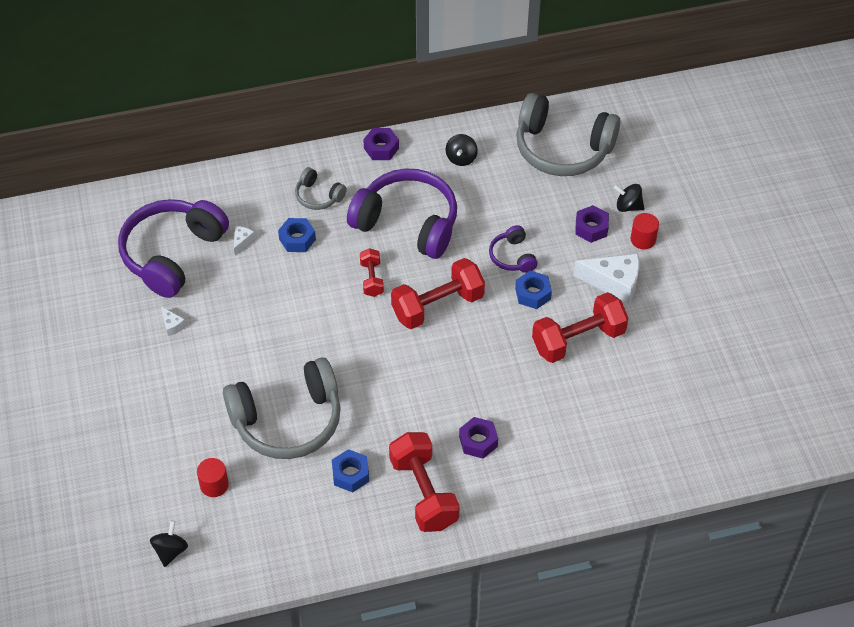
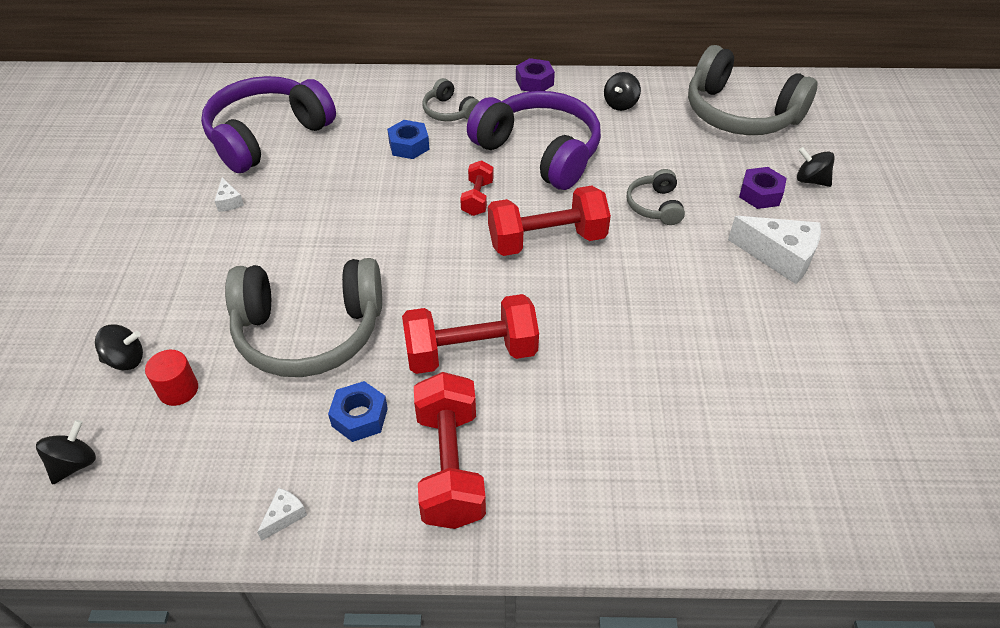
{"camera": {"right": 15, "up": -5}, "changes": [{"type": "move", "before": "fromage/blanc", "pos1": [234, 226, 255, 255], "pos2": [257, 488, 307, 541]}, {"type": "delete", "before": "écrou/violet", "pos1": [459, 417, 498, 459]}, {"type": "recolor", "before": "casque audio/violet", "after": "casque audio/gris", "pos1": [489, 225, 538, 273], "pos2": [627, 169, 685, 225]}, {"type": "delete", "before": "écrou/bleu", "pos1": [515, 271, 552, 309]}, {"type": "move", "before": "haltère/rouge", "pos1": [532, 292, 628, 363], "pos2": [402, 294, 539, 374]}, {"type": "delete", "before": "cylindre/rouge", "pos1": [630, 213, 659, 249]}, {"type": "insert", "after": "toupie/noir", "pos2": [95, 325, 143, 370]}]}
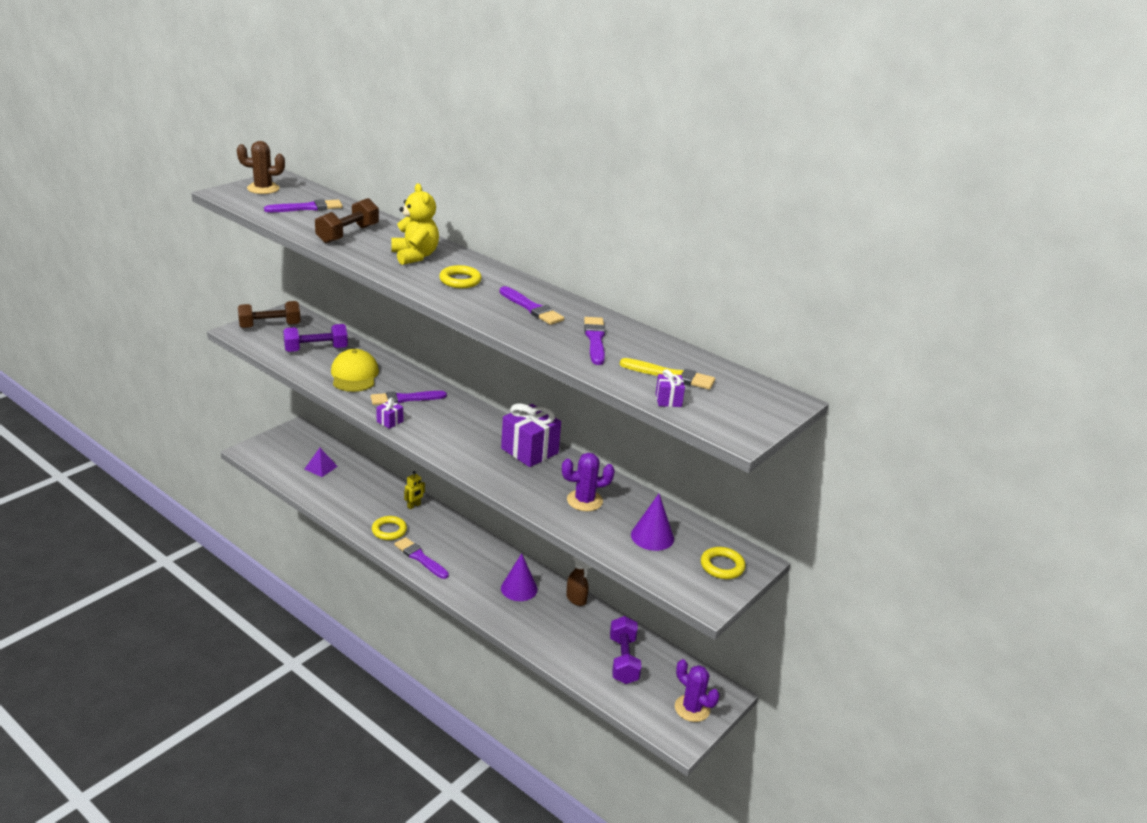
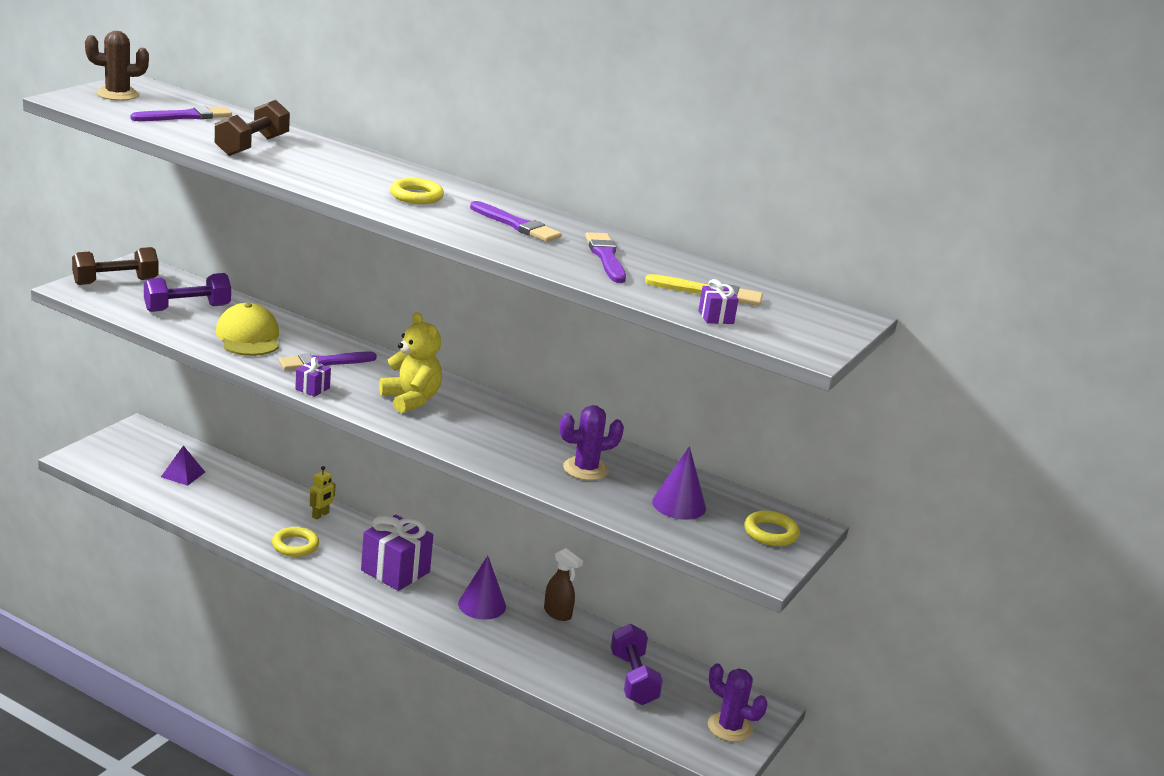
{"camera": {"right": -10, "up": -5}, "changes": [{"type": "move", "before": "ours en peluche/jaune", "pos1": [392, 183, 439, 265], "pos2": [379, 312, 442, 413]}, {"type": "delete", "before": "pinceau/violet", "pos1": [394, 537, 449, 579]}, {"type": "move", "before": "cadeau/violet", "pos1": [501, 404, 561, 467], "pos2": [361, 515, 433, 591]}]}
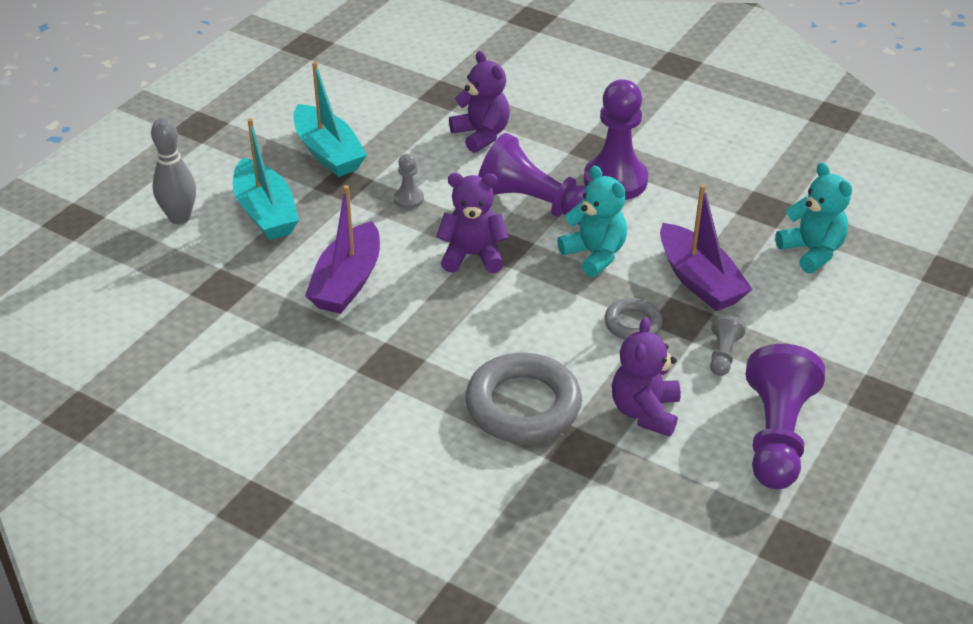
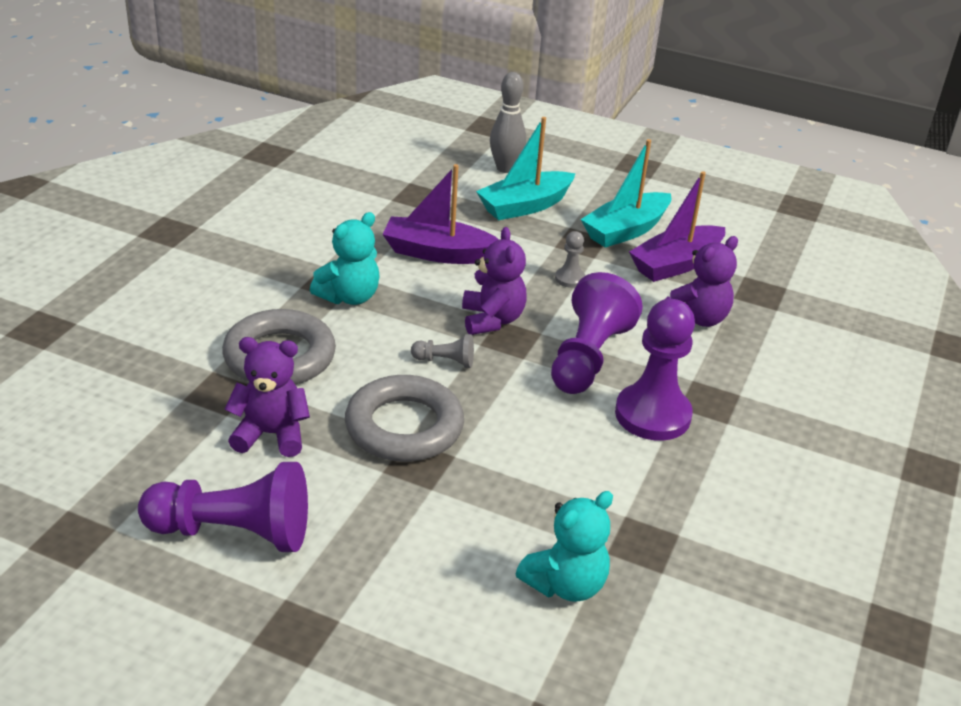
{"camera": {"right": 80, "up": -5}, "changes": [{"type": "move", "before": "ours en peluche/turquoise", "pos1": [557, 166, 627, 277], "pos2": [310, 212, 380, 305]}, {"type": "resize", "before": "anneau/gris", "pos1": [604, 298, 662, 340], "pos2": [345, 375, 464, 462], "scale": 1.88}, {"type": "move", "before": "bateau/violet", "pos1": [660, 184, 753, 311], "pos2": [629, 171, 725, 282]}, {"type": "move", "before": "pion/gris", "pos1": [710, 315, 746, 376], "pos2": [411, 334, 474, 368]}]}
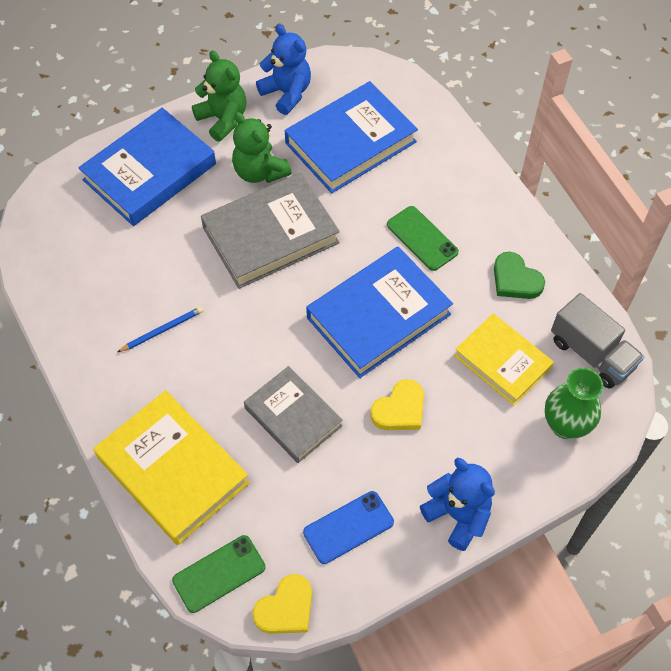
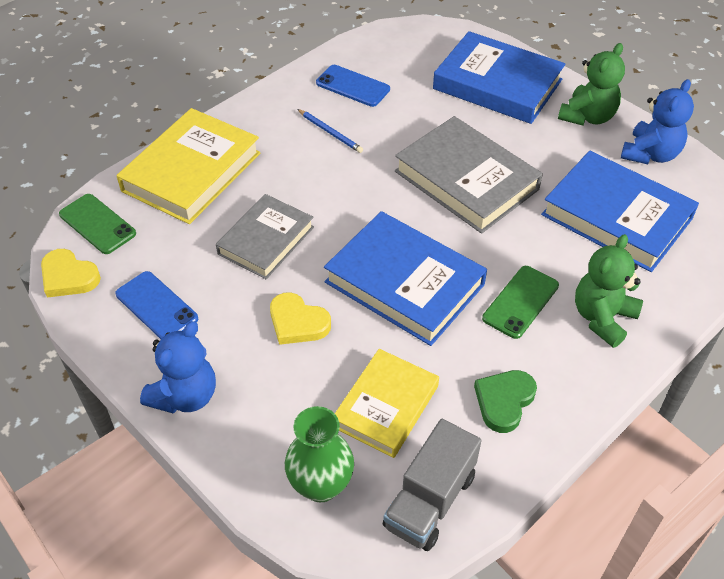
{"camera": {"right": 75, "up": -10}, "changes": [{"type": "move", "before": "ours en peluche/vert", "pos1": [232, 112, 292, 183], "pos2": [575, 234, 643, 348]}, {"type": "insert", "after": "téléphone/bleu", "pos2": [316, 65, 390, 107]}]}
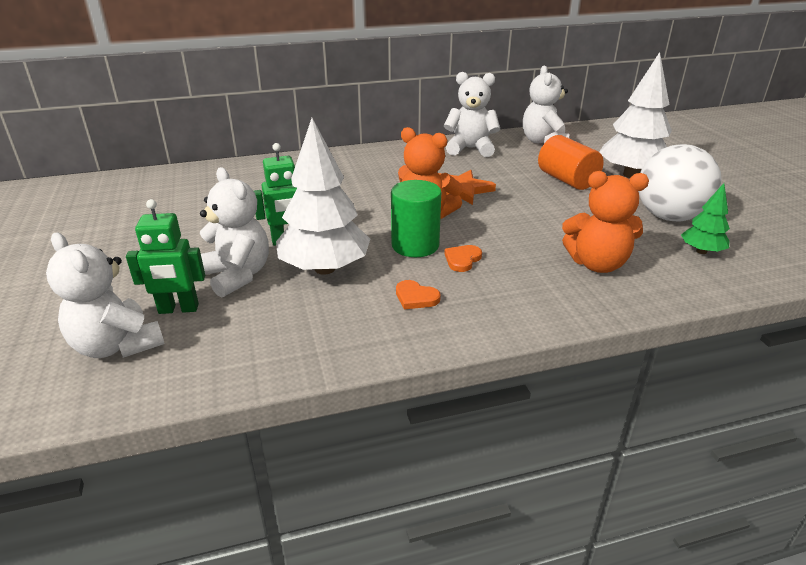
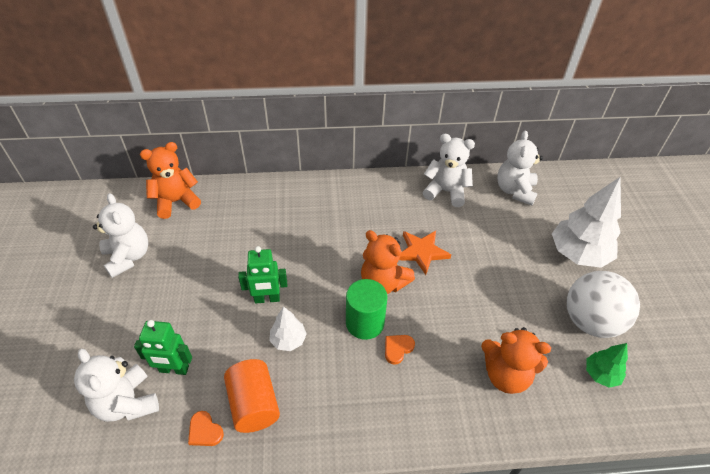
{"camera": {"right": 10, "up": 15}, "changes": [{"type": "move", "before": "ours en peluche/blanc", "pos1": [200, 167, 269, 298], "pos2": [93, 193, 148, 278]}, {"type": "resize", "before": "arbre/blanc", "pos1": [276, 118, 370, 275], "pos2": [269, 306, 307, 351], "scale": 0.51}, {"type": "move", "before": "cœur/orange", "pos1": [396, 280, 441, 309], "pos2": [188, 411, 224, 446]}, {"type": "move", "before": "cylindre/orange", "pos1": [538, 135, 604, 190], "pos2": [224, 359, 280, 433]}, {"type": "insert", "after": "ours en peluche/orange", "pos2": [140, 142, 201, 219]}]}
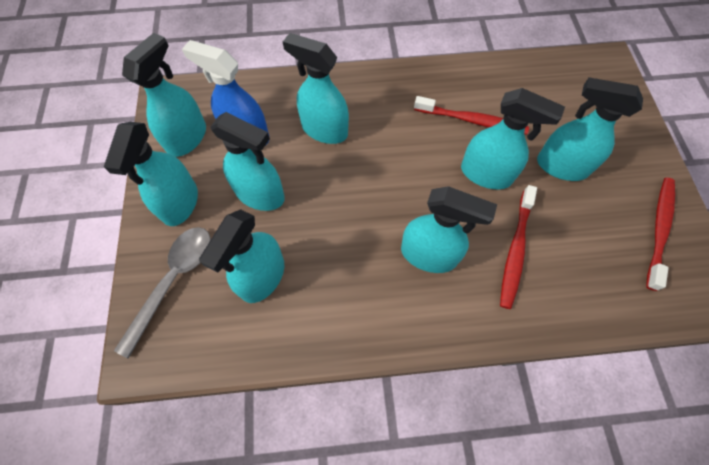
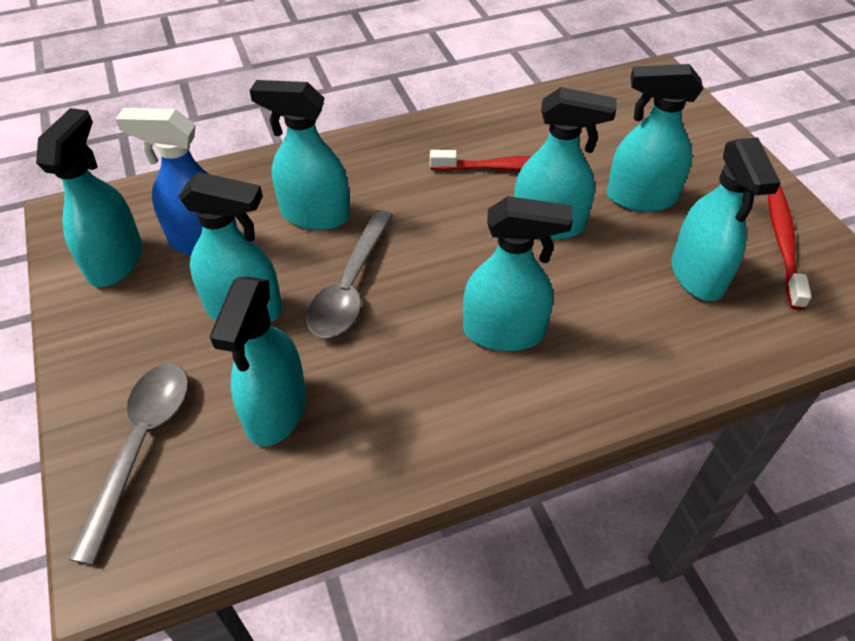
{"camera": {"right": -15, "up": -15}, "changes": [{"type": "move", "before": "vaporisateur/turquoise", "pos1": [104, 122, 198, 226], "pos2": [671, 137, 781, 301]}, {"type": "delete", "before": "brosse à dents/rouge", "pos1": [500, 185, 537, 309]}, {"type": "insert", "after": "cuillère/gris", "pos2": [306, 210, 393, 338]}]}
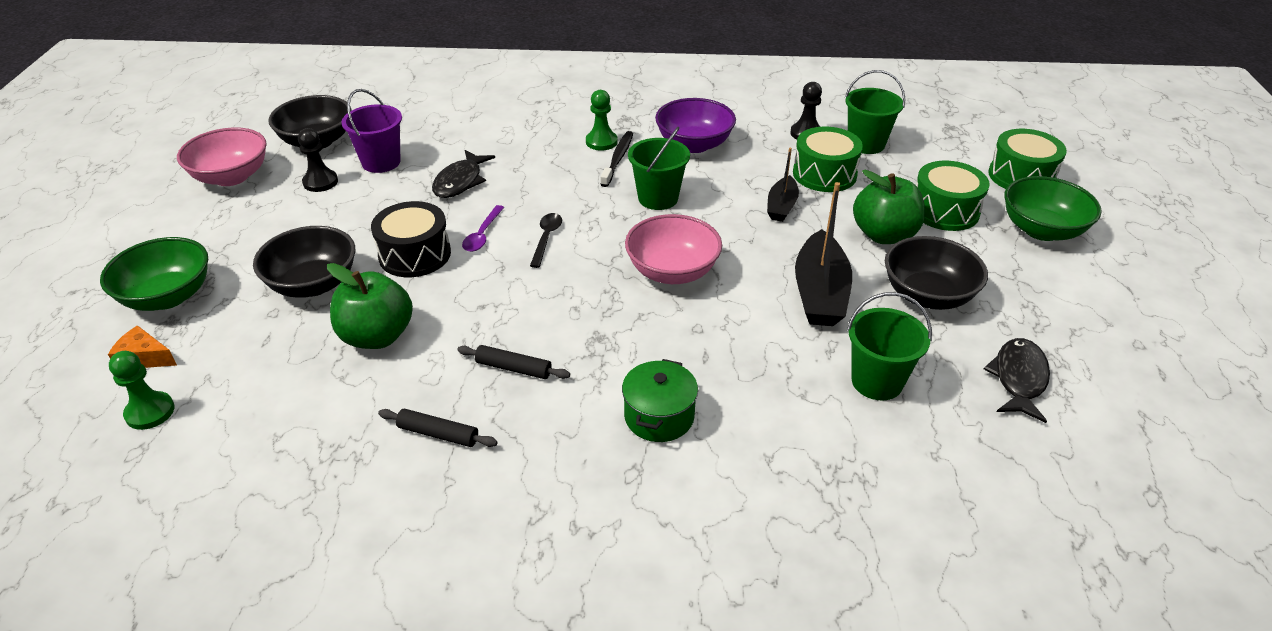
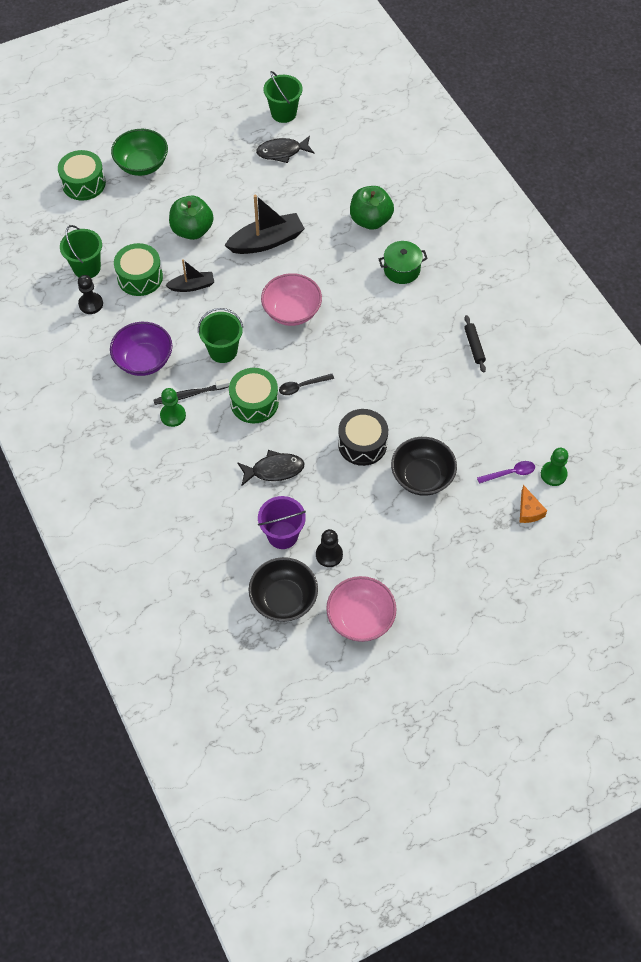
{"camera": {"right": -120, "up": 20}, "changes": [{"type": "delete", "before": "bol/vert", "pos1": [100, 237, 208, 311]}, {"type": "move", "before": "pomme/vert", "pos1": [327, 263, 413, 349], "pos2": [350, 186, 394, 230]}, {"type": "delete", "before": "rouleau à pâtisserie/noir", "pos1": [457, 345, 570, 379]}, {"type": "move", "before": "cuillère/violet", "pos1": [462, 205, 504, 252], "pos2": [477, 461, 535, 484]}, {"type": "move", "before": "seau/vert", "pos1": [847, 292, 932, 401], "pos2": [264, 71, 303, 123]}, {"type": "delete", "before": "bol/noir", "pos1": [885, 236, 988, 310]}, {"type": "move", "before": "tambour/vert", "pos1": [916, 161, 990, 231], "pos2": [229, 368, 279, 423]}]}
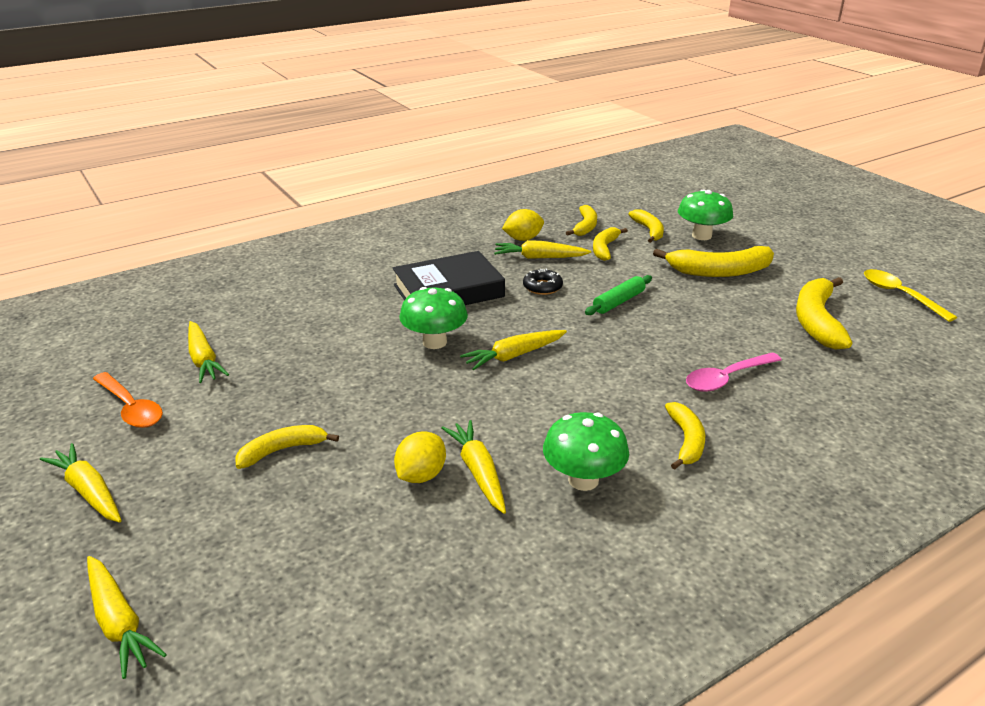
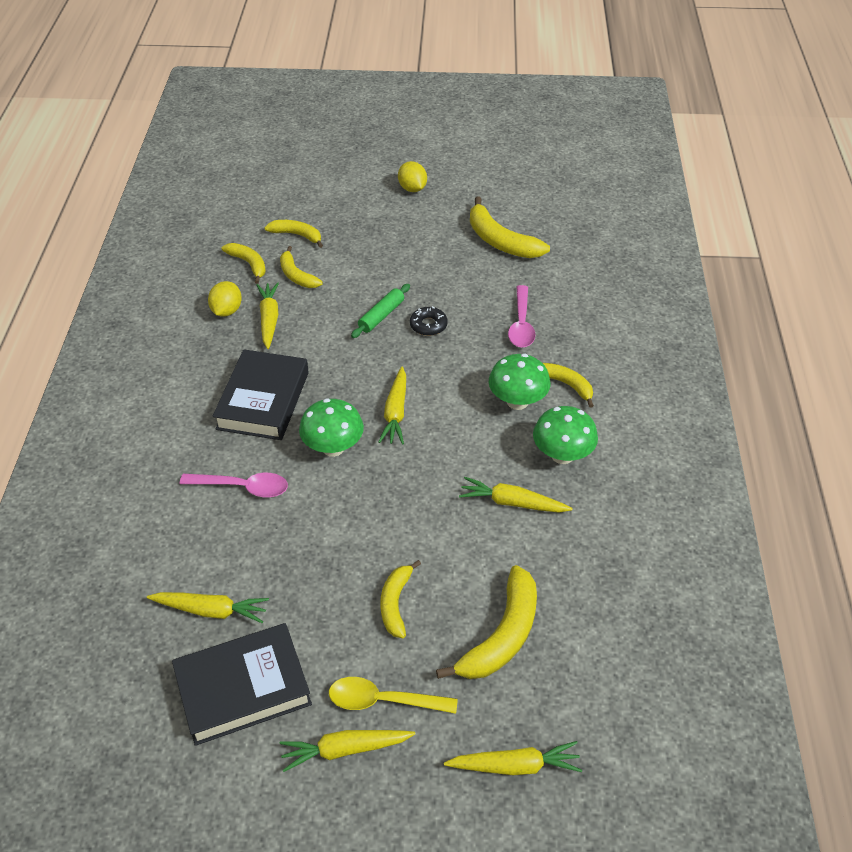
{"camera": {"right": -55, "up": 15}, "changes": [{"type": "replace", "before": "cuillère/orange", "after": "livre/noir", "pos1": [93, 372, 163, 428], "pos2": [172, 623, 312, 746]}, {"type": "move", "before": "citron/jaune", "pos1": [394, 431, 446, 483], "pos2": [398, 161, 427, 192]}, {"type": "rotate", "before": "carotte/jaune", "pos1": [494, 240, 591, 259], "pos2": [256, 282, 279, 349], "turn": 135}, {"type": "move", "before": "beignet/noir", "pos1": [523, 269, 563, 295], "pos2": [410, 306, 448, 336]}, {"type": "rotate", "before": "rouleau à pâtisserie/vert", "pos1": [585, 275, 652, 315], "pos2": [351, 284, 410, 338], "turn": 45}, {"type": "move", "before": "banane/jaune", "pos1": [653, 246, 774, 277], "pos2": [436, 565, 537, 679]}, {"type": "move", "before": "champignon/vert", "pos1": [678, 190, 733, 240], "pos2": [489, 354, 551, 410]}, {"type": "move", "before": "cuillère/jaune", "pos1": [864, 269, 957, 322], "pos2": [329, 677, 458, 714]}, {"type": "insert", "after": "cuillère/rose", "pos2": [180, 473, 288, 497]}]}
